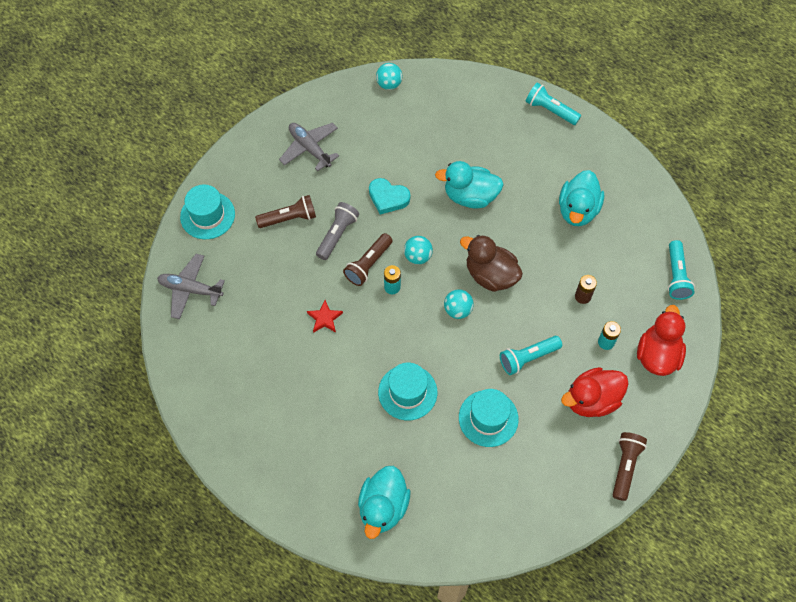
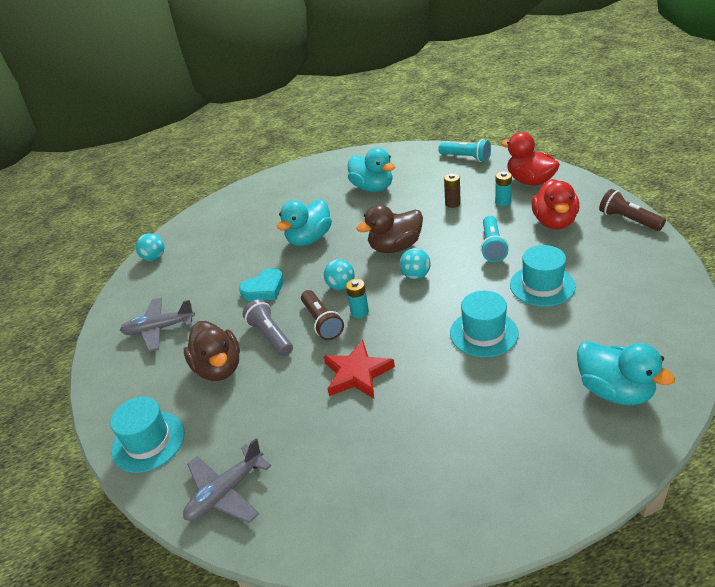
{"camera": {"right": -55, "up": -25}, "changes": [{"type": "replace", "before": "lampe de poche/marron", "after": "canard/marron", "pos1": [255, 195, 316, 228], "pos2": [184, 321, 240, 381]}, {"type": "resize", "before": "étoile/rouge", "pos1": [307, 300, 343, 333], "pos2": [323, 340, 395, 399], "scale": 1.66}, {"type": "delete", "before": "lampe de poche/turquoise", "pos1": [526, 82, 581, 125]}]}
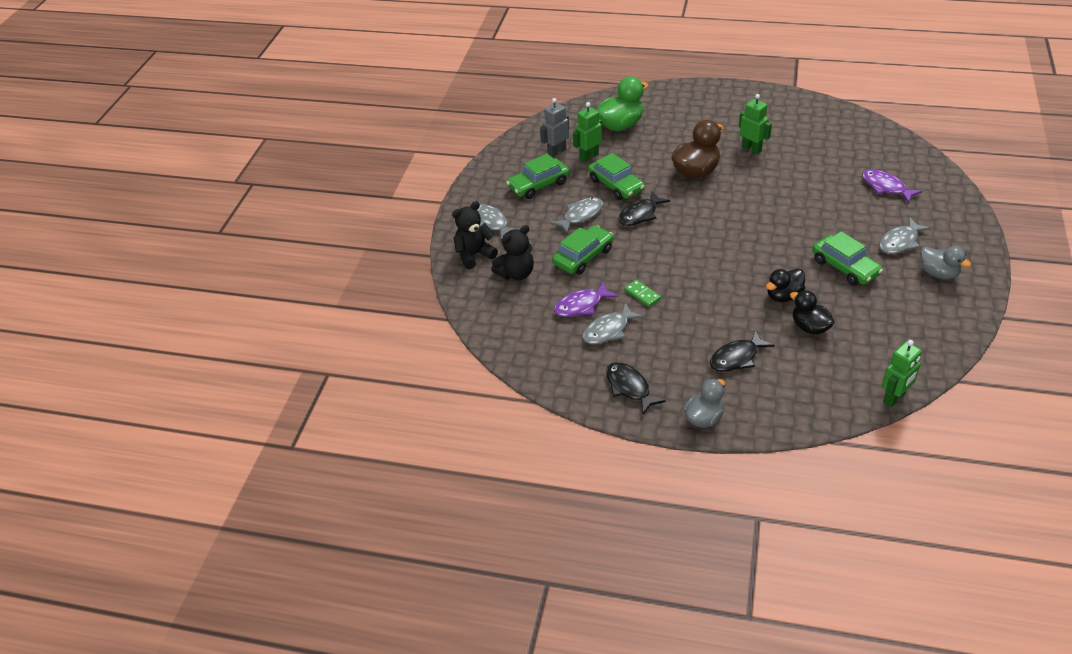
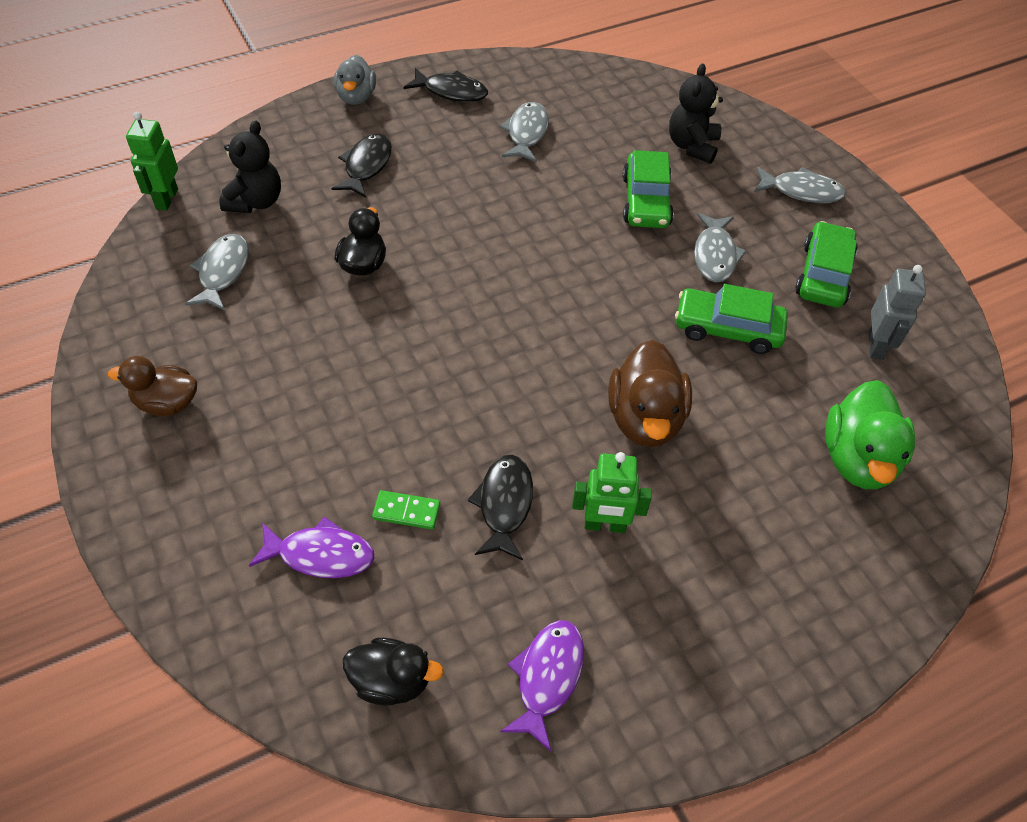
{"camera": {"right": 135, "up": 10}, "changes": [{"type": "move", "before": "ours en peluche/noir", "pos1": [452, 201, 498, 269], "pos2": [219, 120, 281, 213]}, {"type": "move", "before": "poisson/violet", "pos1": [554, 281, 618, 317], "pos2": [500, 620, 584, 751]}, {"type": "delete", "before": "robot/vert", "pos1": [573, 102, 602, 162]}, {"type": "move", "before": "poisson/noir", "pos1": [618, 191, 670, 226], "pos2": [468, 455, 533, 560]}, {"type": "move", "before": "domino/vert", "pos1": [624, 280, 661, 307], "pos2": [372, 490, 440, 530]}, {"type": "move", "before": "canard/noir", "pos1": [790, 290, 835, 335], "pos2": [343, 638, 444, 706]}, {"type": "delete", "before": "voiture/vert", "pos1": [812, 231, 883, 286]}, {"type": "move", "before": "poisson/gris", "pos1": [879, 217, 931, 254], "pos2": [185, 234, 249, 311]}, {"type": "recolor", "before": "canard/gris", "after": "canard/marron", "pos1": [920, 246, 971, 279], "pos2": [108, 356, 197, 416]}]}
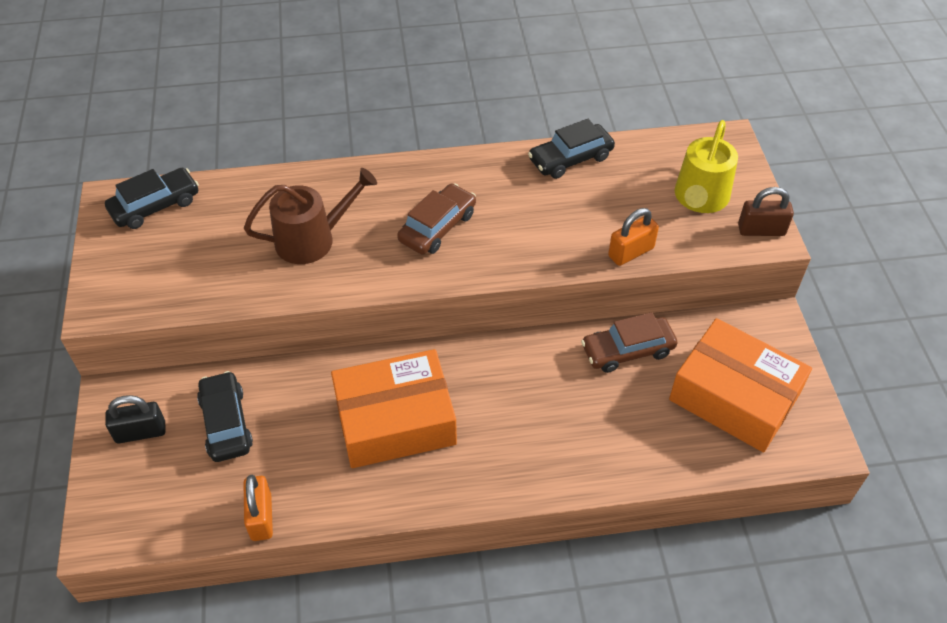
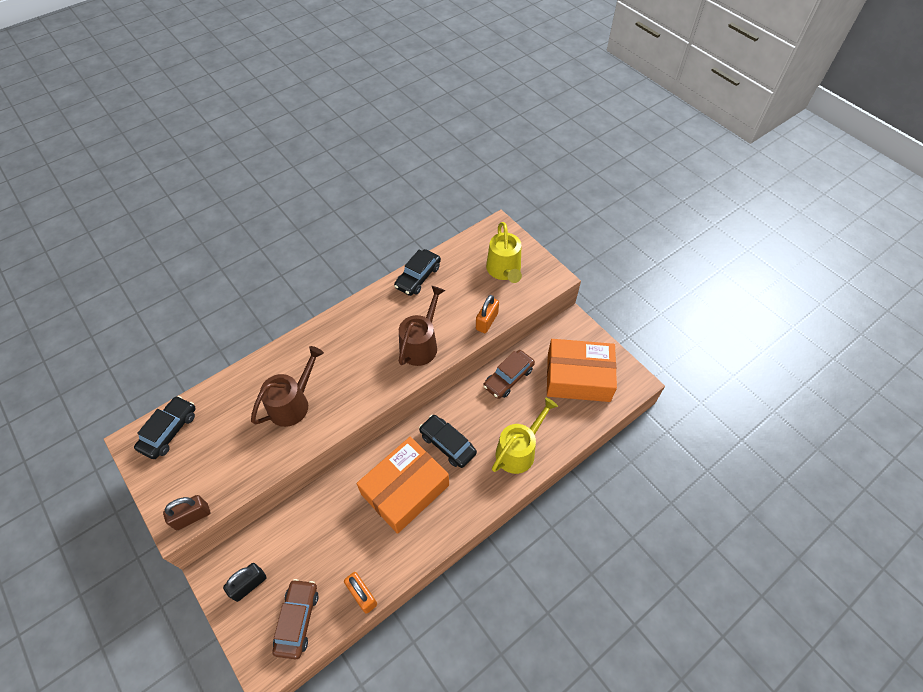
{"camera": {"right": -30, "up": 5}, "changes": [{"type": "move", "before": "voiture/noir", "pos1": [197, 371, 253, 462], "pos2": [419, 415, 477, 468]}, {"type": "move", "before": "voiture/marron", "pos1": [397, 183, 476, 255], "pos2": [273, 579, 319, 660]}, {"type": "move", "before": "cadenas/marron", "pos1": [738, 187, 794, 236], "pos2": [163, 495, 210, 530]}, {"type": "insert", "after": "arrosoir/marron", "pos2": [399, 286, 445, 366]}, {"type": "insert", "after": "arrosoir/jaune", "pos2": [492, 398, 558, 474]}]}
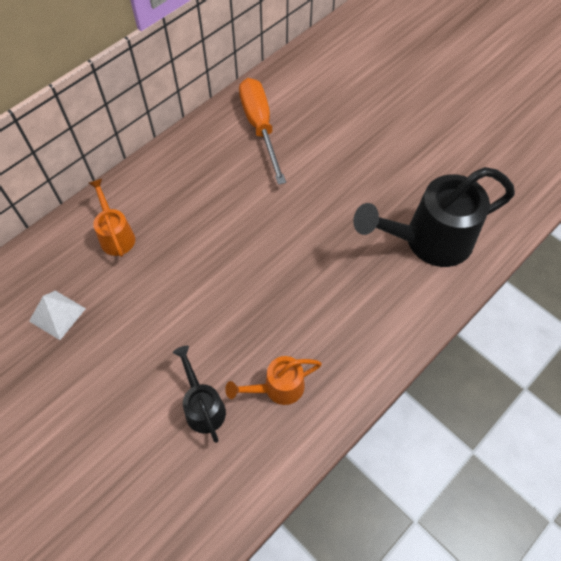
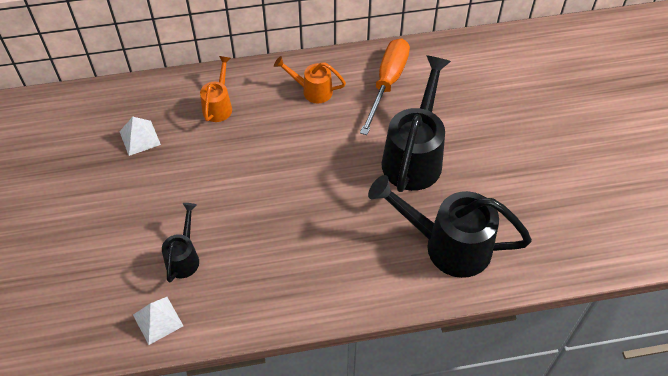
{"camera": {"right": 35, "up": -5}, "changes": [{"type": "move", "before": "arrosoir/orange", "pos1": [225, 356, 322, 405], "pos2": [274, 56, 346, 103]}, {"type": "insert", "after": "pyramide/blanc", "pos2": [133, 297, 183, 345]}, {"type": "insert", "after": "arrosoir/noir", "pos2": [382, 55, 451, 192]}]}
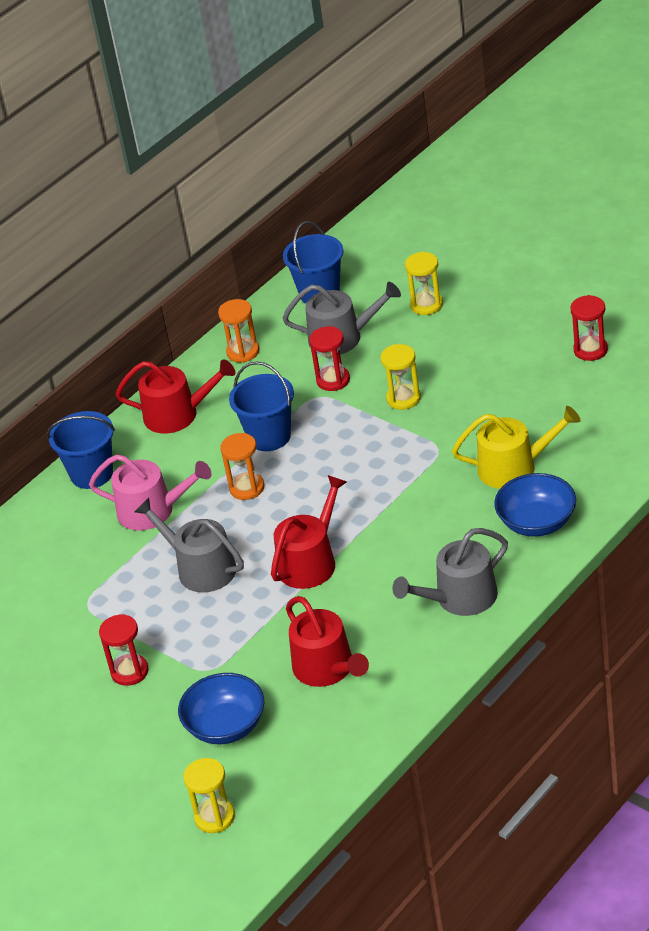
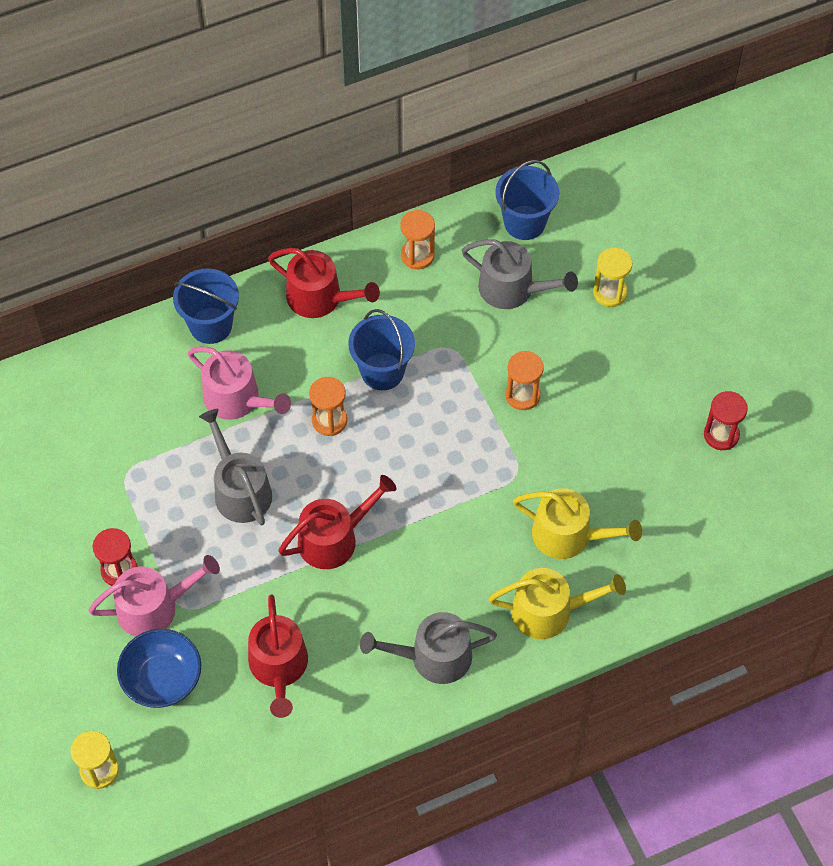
{"camera": {"right": 20, "up": 20}, "changes": [{"type": "delete", "before": "sablier/rouge", "pos1": [309, 326, 350, 391]}, {"type": "recolor", "before": "sablier/jaune", "after": "sablier/orange", "pos1": [380, 344, 421, 410], "pos2": [505, 351, 544, 410]}, {"type": "replace", "before": "bol/bleu", "after": "arrosoir/jaune", "pos1": [494, 473, 576, 537], "pos2": [489, 568, 626, 639]}, {"type": "insert", "after": "arrosoir/rose", "pos2": [88, 555, 220, 637]}]}
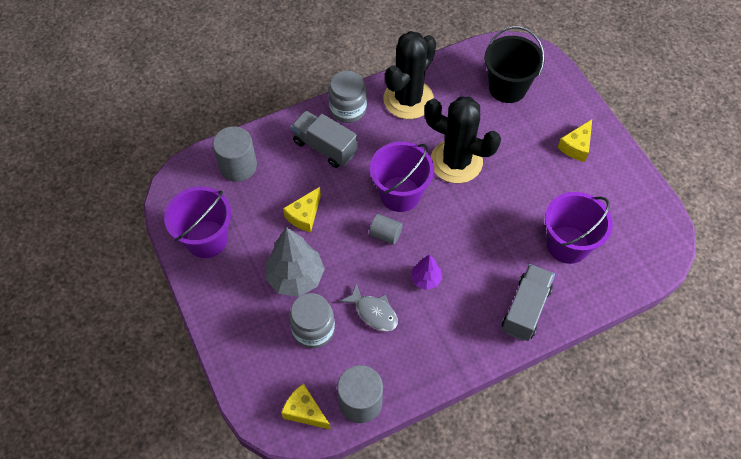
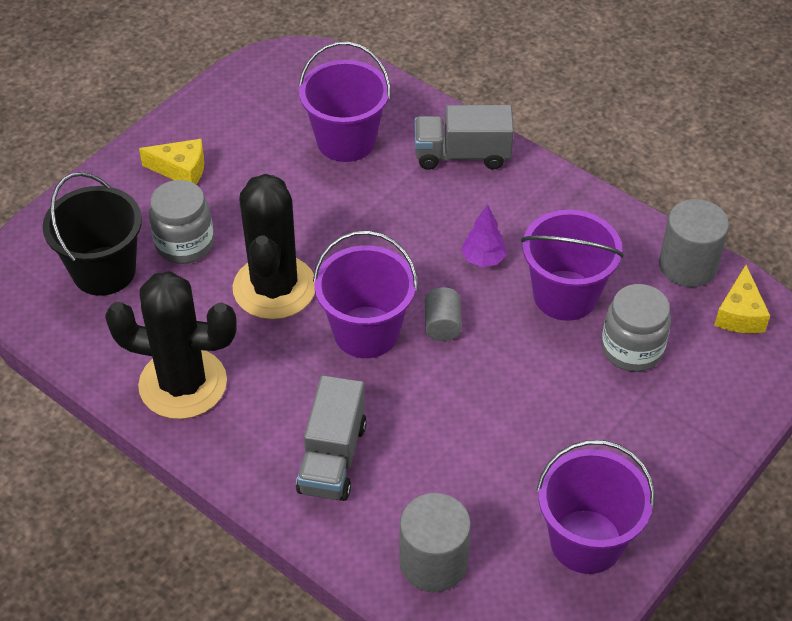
{"camera": {"right": -115, "up": -10}, "changes": [{"type": "delete", "before": "arbre/gris", "pos1": [265, 227, 325, 297]}, {"type": "delete", "before": "fromage/jaune", "pos1": [283, 187, 321, 232]}, {"type": "move", "before": "bocal/gris", "pos1": [328, 71, 367, 123], "pos2": [149, 180, 214, 264]}, {"type": "replace", "before": "poisson/gris", "after": "seau/violet", "pos1": [340, 283, 398, 332], "pos2": [521, 210, 624, 321]}]}
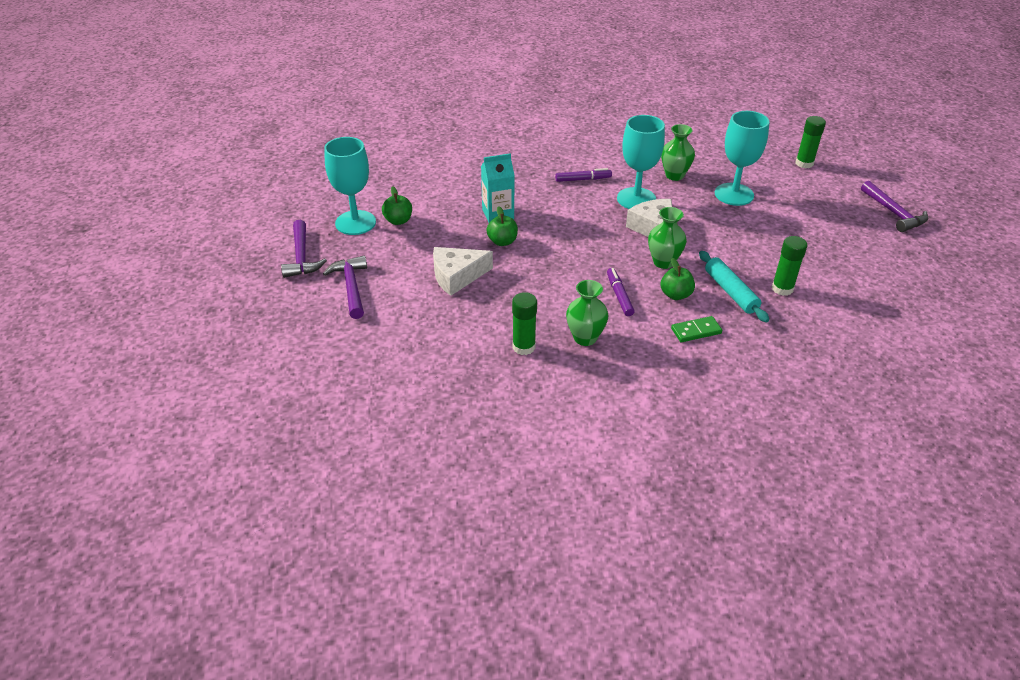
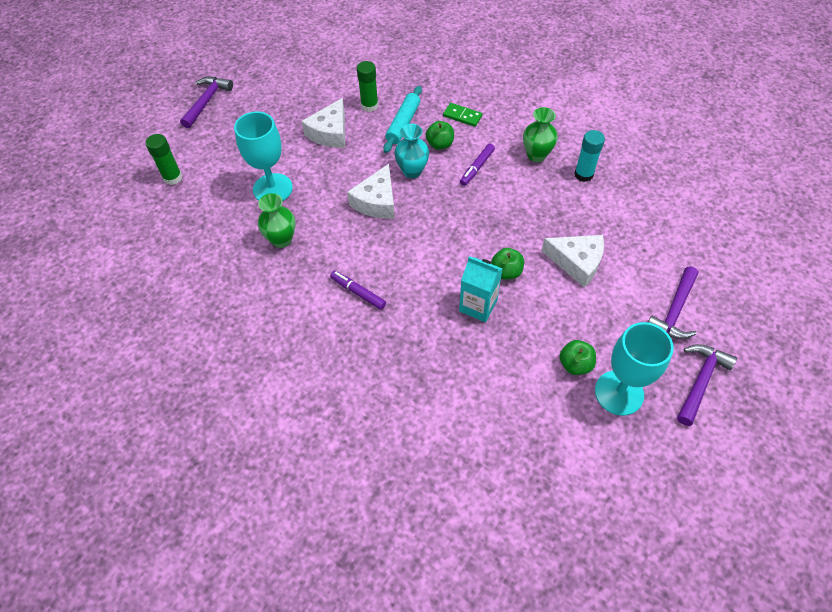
{"camera": {"right": -135, "up": 15}, "changes": [{"type": "recolor", "before": "bâton de colle/vert", "after": "bâton de colle/turquoise", "pos1": [512, 292, 537, 355], "pos2": [574, 130, 605, 182]}, {"type": "delete", "before": "verre à pied/turquoise", "pos1": [617, 115, 665, 209]}, {"type": "recolor", "before": "vase/vert", "after": "vase/turquoise", "pos1": [648, 207, 687, 269], "pos2": [394, 124, 429, 178]}, {"type": "insert", "after": "fromage/blanc", "pos2": [301, 98, 345, 148]}]}
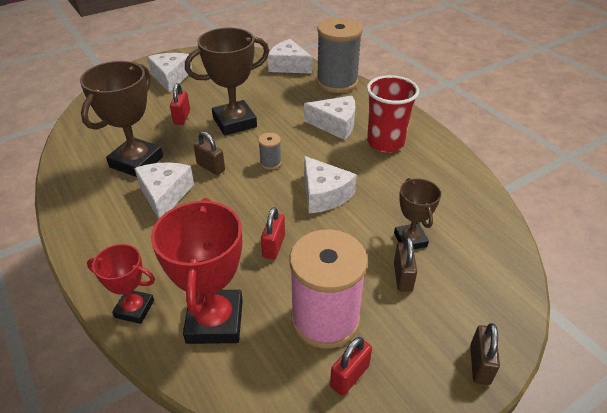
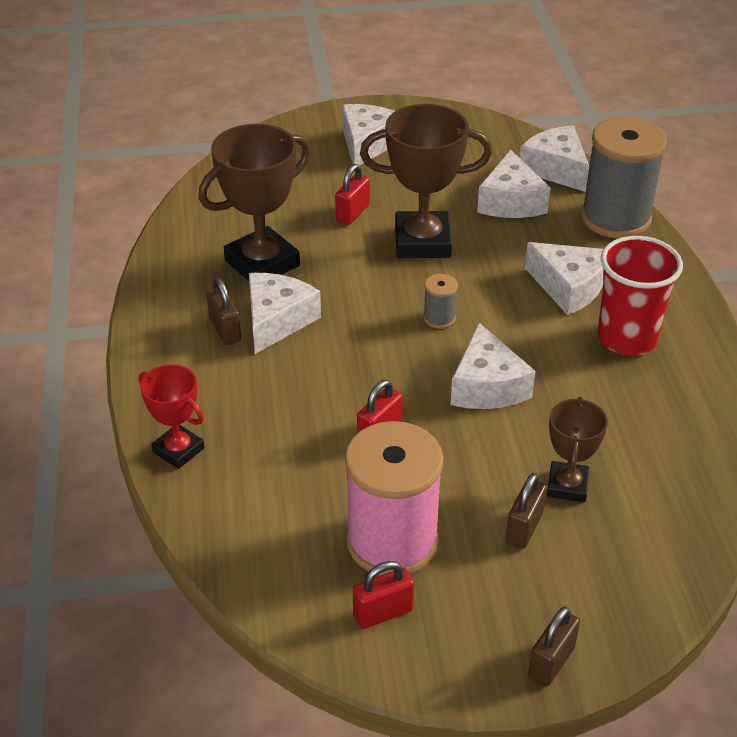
{"camera": {"right": 25, "up": 0}, "changes": [{"type": "delete", "before": "trophée/rouge", "pos1": [151, 198, 243, 344]}, {"type": "move", "before": "cadenas/marron", "pos1": [193, 131, 225, 175], "pos2": [206, 278, 241, 345]}, {"type": "insert", "after": "fromage/blanc", "pos2": [477, 149, 551, 218]}]}
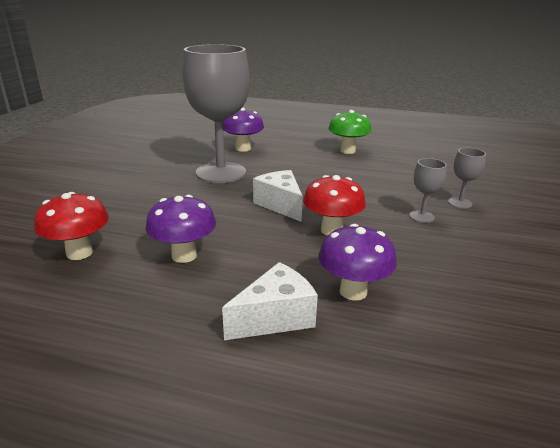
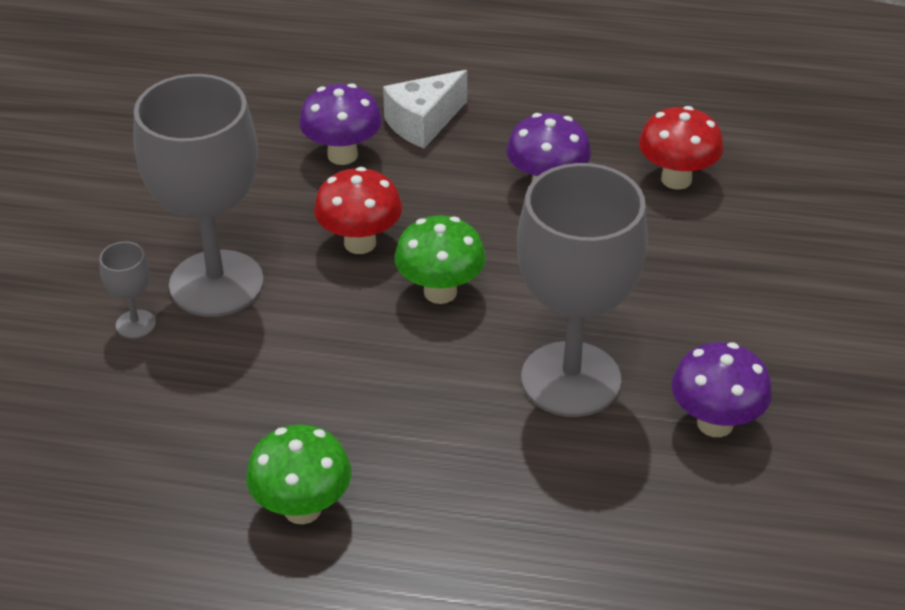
{"camera": {"right": 175, "up": 15}, "changes": [{"type": "move", "before": "champignon/violet", "pos1": [223, 108, 264, 152], "pos2": [671, 342, 772, 437]}, {"type": "replace", "before": "fromage/blanc", "after": "champignon/vert", "pos1": [253, 170, 303, 222], "pos2": [394, 215, 486, 304]}, {"type": "resize", "before": "verre à pied/gris", "pos1": [409, 158, 447, 223], "pos2": [133, 74, 264, 317], "scale": 2.44}]}
